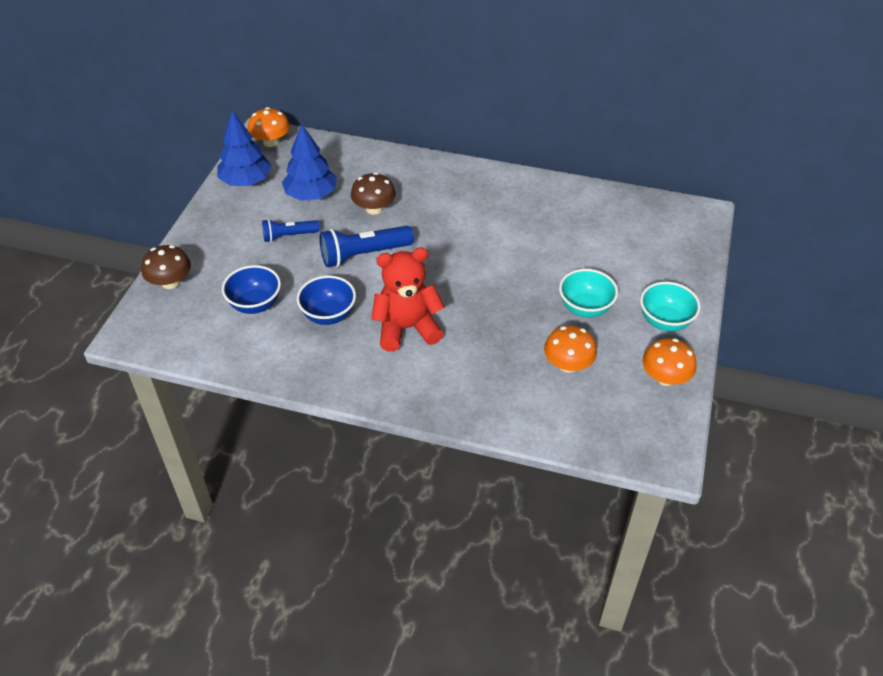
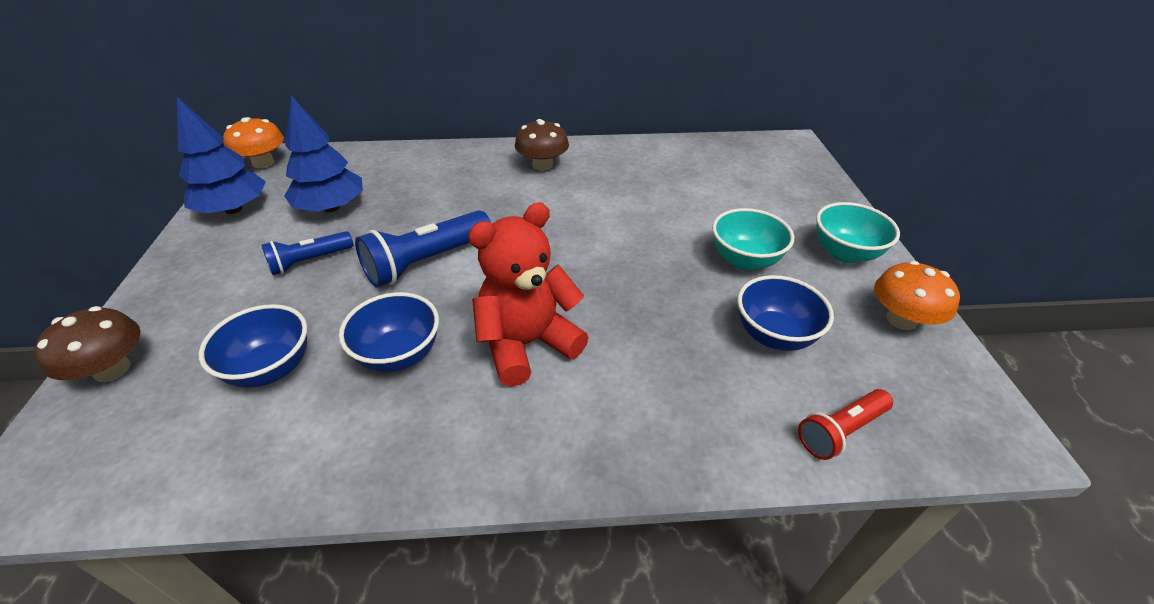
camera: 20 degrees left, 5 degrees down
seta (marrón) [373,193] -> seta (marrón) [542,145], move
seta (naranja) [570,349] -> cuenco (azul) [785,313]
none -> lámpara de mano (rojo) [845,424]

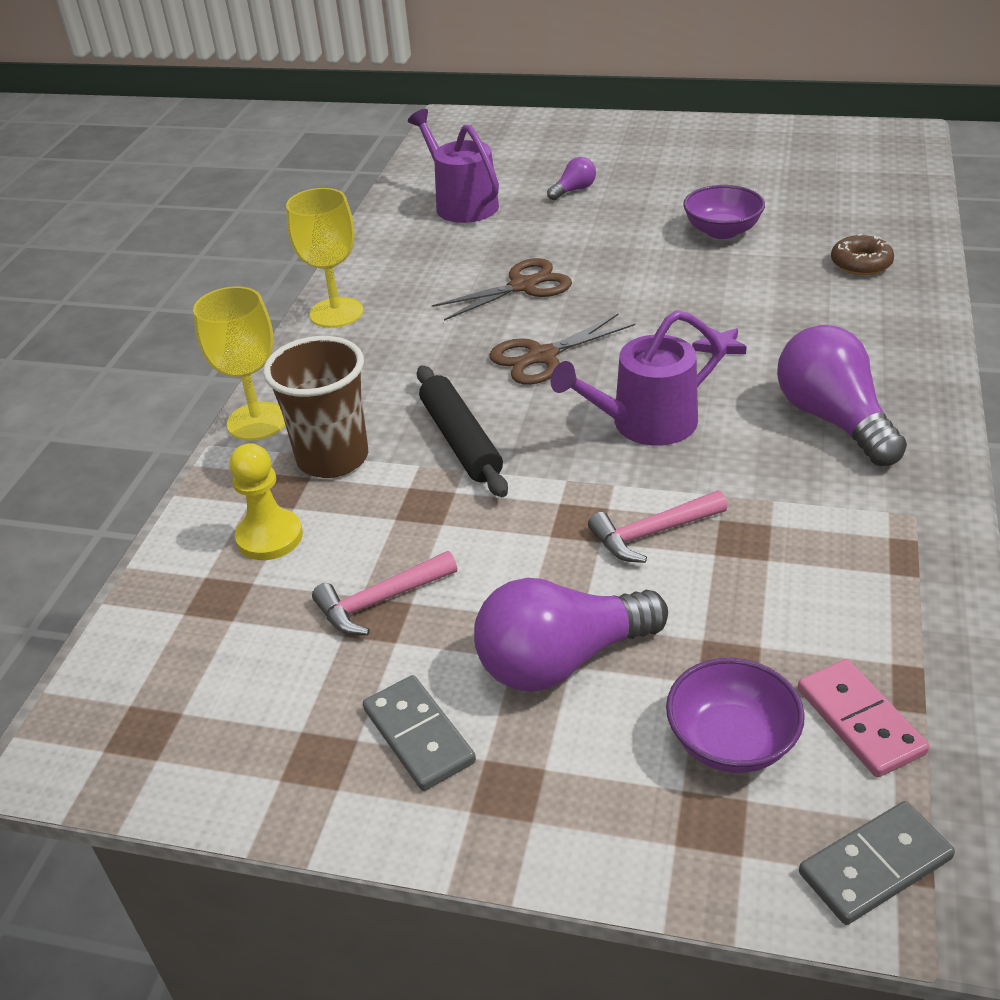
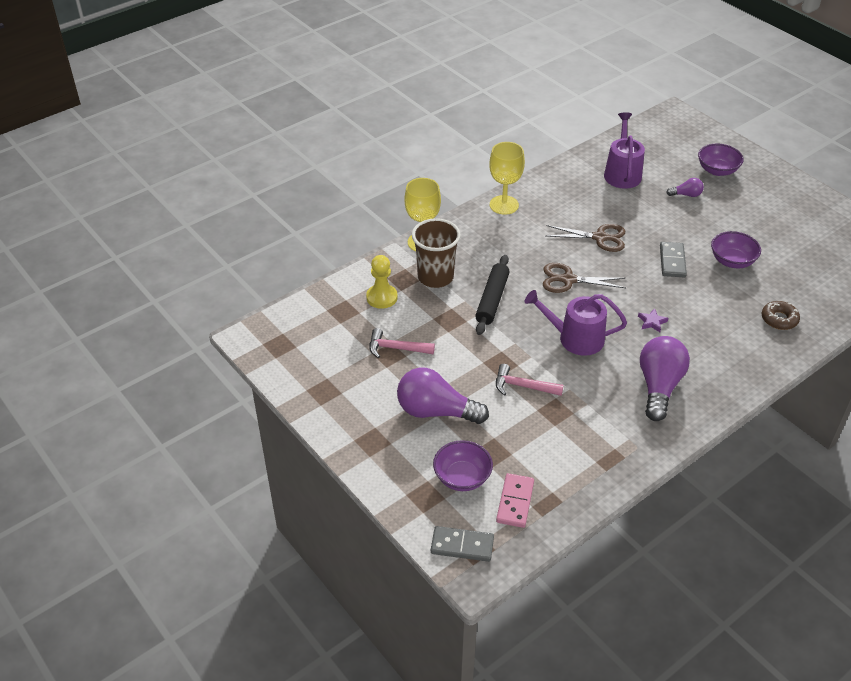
camera: 35 degrees right, 5 degrees up
ficha de dominó (gris) [419,733] -> ficha de dominó (gris) [673,260], move
none -> cuenco (morado) [721,160]

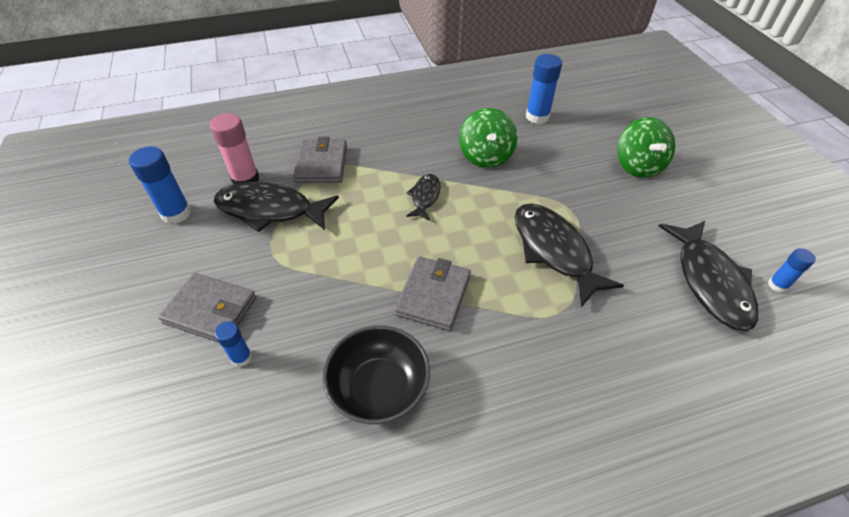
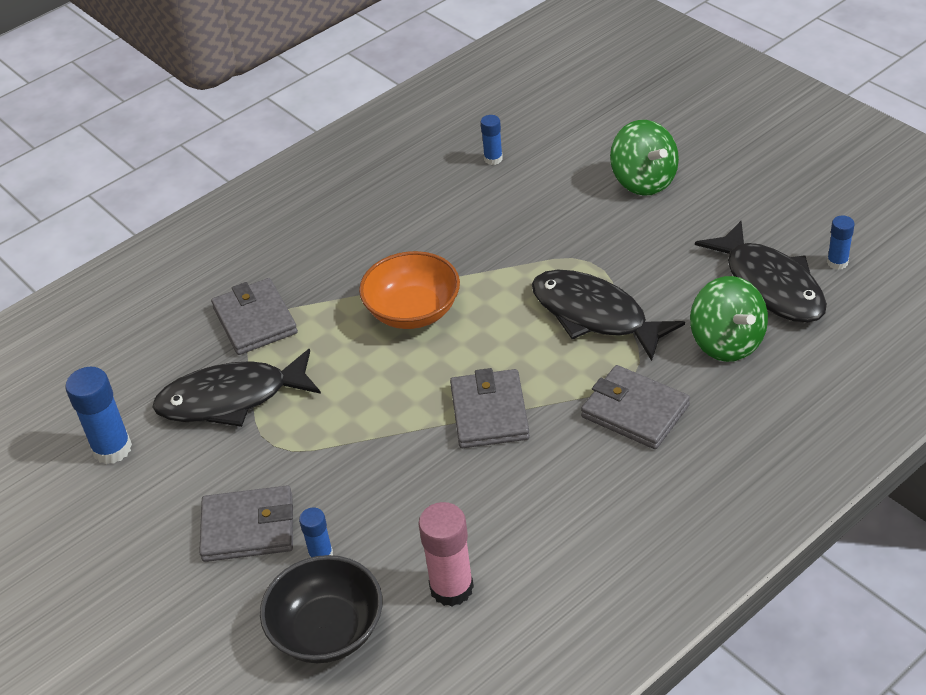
camera: 20 degrees left, 5 degrees down
barra de pegamento (azul) [544,89] -> barra de pegamento (azul) [492,140], x0.57
peonza (verde) [488,138] -> peonza (verde) [729,319], move
barra de pegamento (rosa) [234,148] -> barra de pegamento (rosa) [446,554], move
pez (negro) [423,197] -> cuenco (naranja) [409,290]
cuenco (negro) [376,375] -> cuenco (negro) [321,609], move
none -> cartera (gris) [635,407]

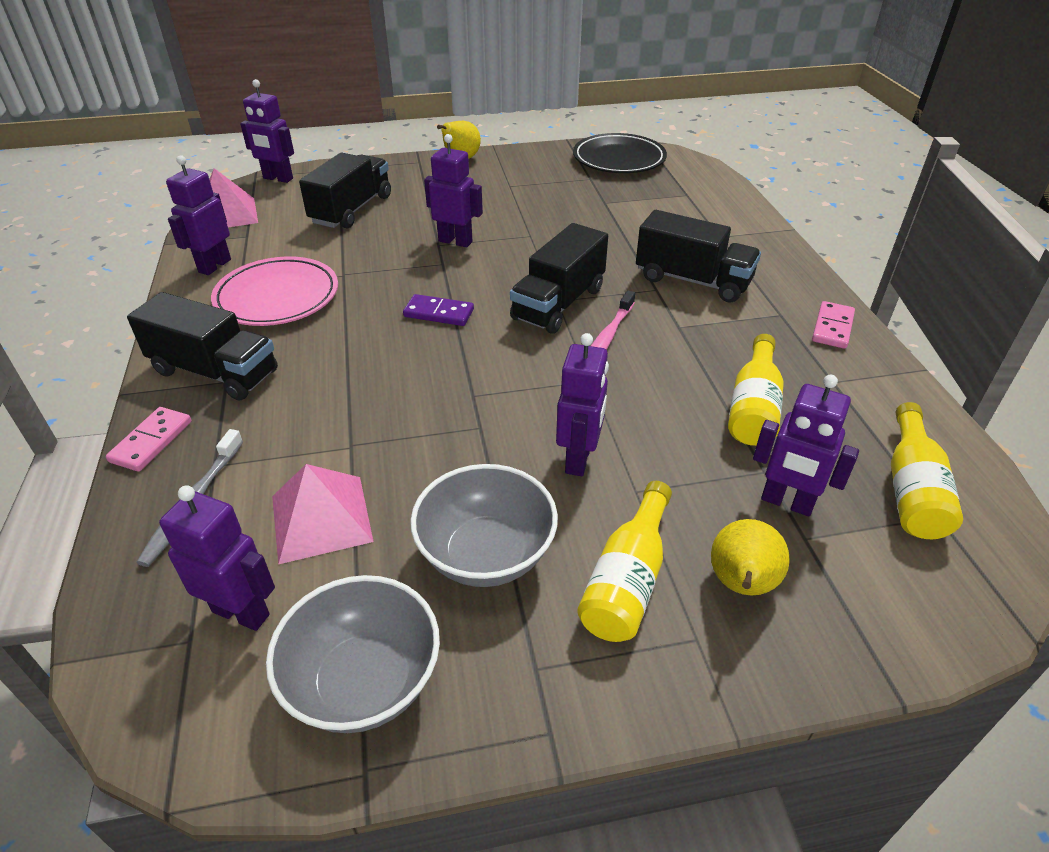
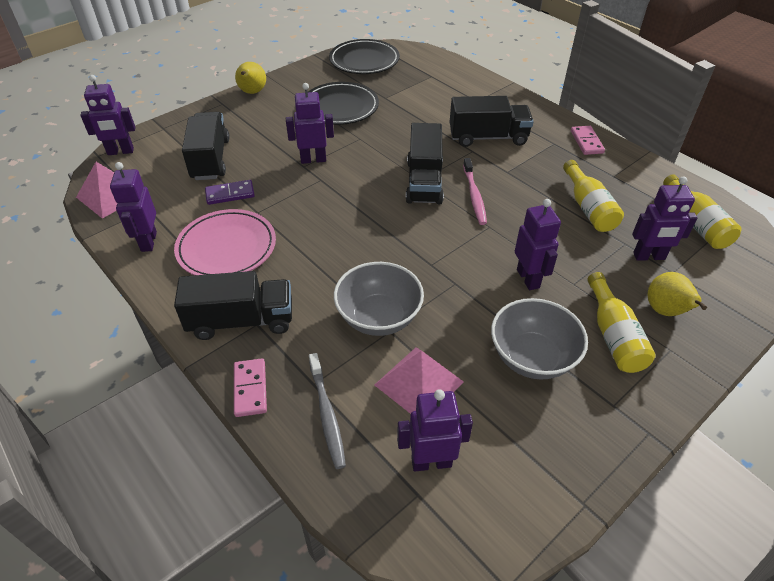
camera: 30 degrees left, 5 degrees up
ficha de dominó (morado) [438,310] -> ficha de dominó (morado) [230,192], move
cuenco (gris) [353,654] -> cuenco (gris) [379,299], move
none -> plato (negro) [343,103]

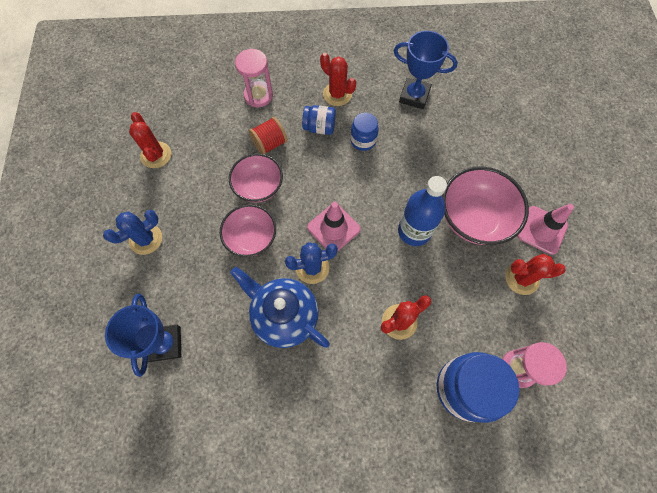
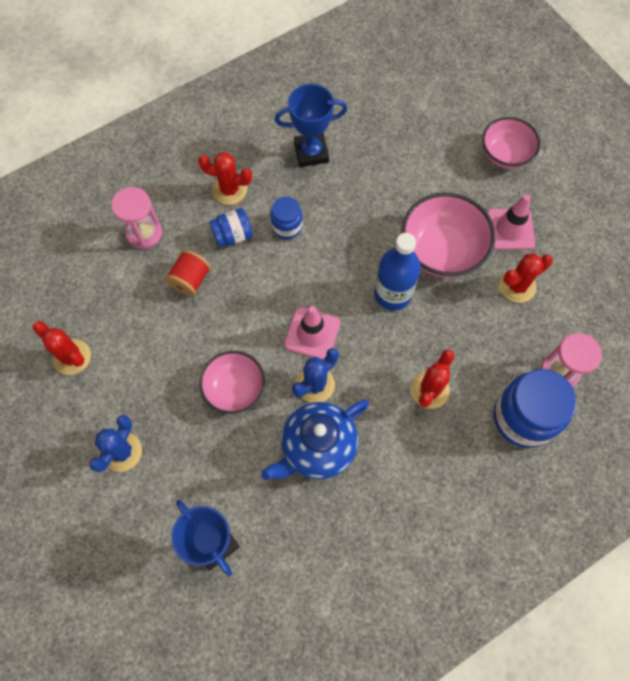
camera: 30 degrees left, 0 degrees up
cuenco (rosa) [256,178] -> cuenco (rosa) [511,143], move
tetera (azul) [280,307] -> tetera (azul) [315,439], 45 degrees counterclockwise

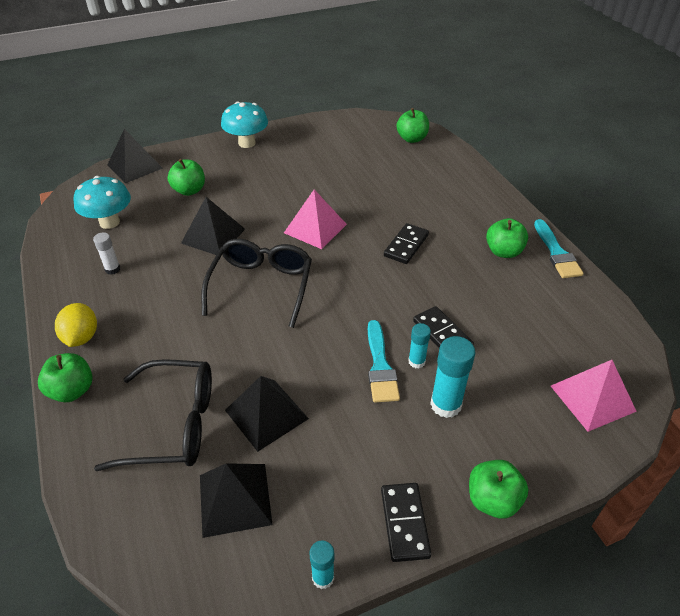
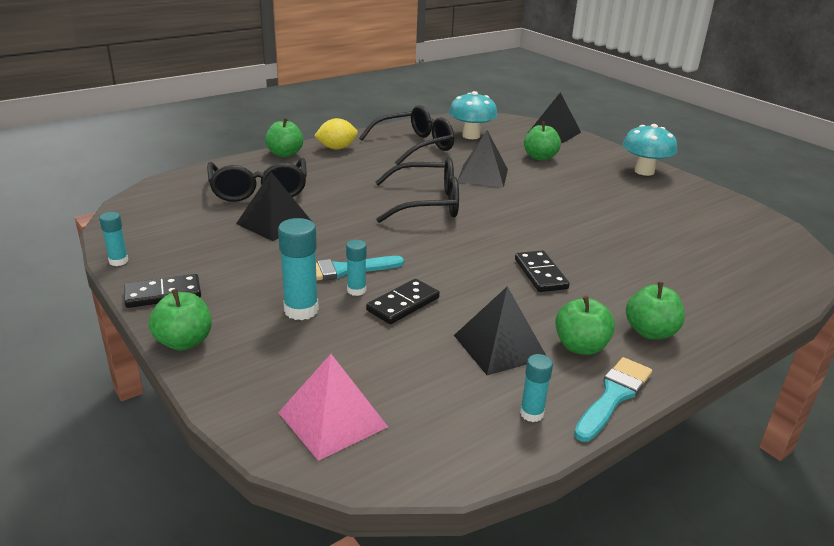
camera: 75 degrees right, 15 degrees down
manzana (verde) [412,125] -> manzana (verde) [655,310], move
pirámide (rosa) [315,219] -> none
pincel (turquesa) [559,248] -> pincel (turquesa) [613,399], 150 degrees clockwise
ficha de dominó (negro) [406,243] -> ficha de dominó (negro) [542,271], 60 degrees clockwise
barra de pegamento (blanco) [106,253] -> gafas (negro) [406,135]
pirámide (negro) [236,500] -> pirámide (negro) [500,330], move
none -> barra de pegamento (turquesa) [536,388]

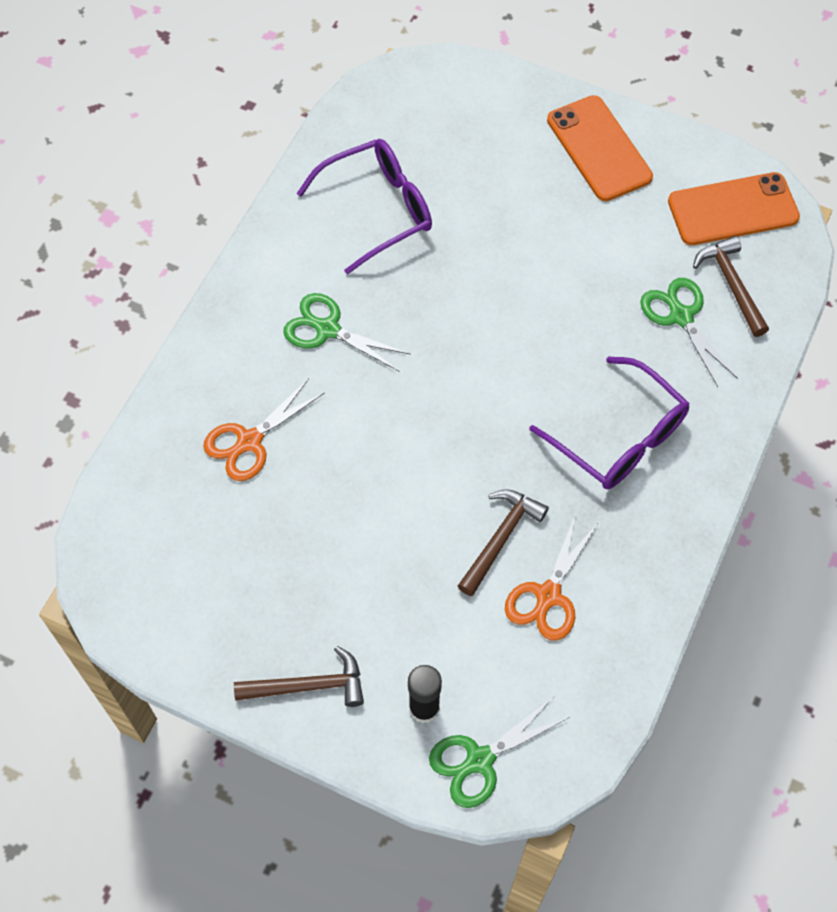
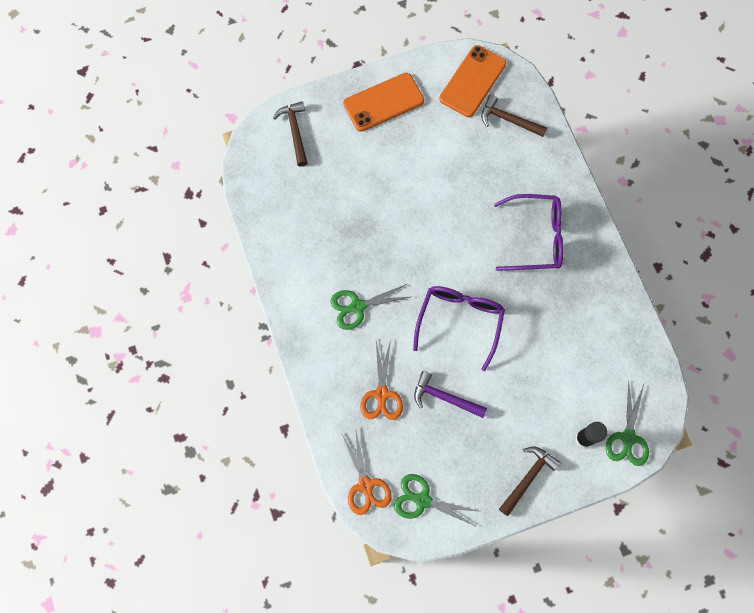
camera: 45 degrees left, 10 degrees up
móvil (naranja) [600,148] -> móvil (naranja) [383,102], 45 degrees counterclockwise
gafas (morado) [364,207] -> gafas (morado) [459,328], move
tijeras (verde) [689,332] -> tijeras (verde) [438,500], move
martillo (marrón) [503,542] -> martillo (marrón) [290,134], move
tijeras (naranja) [552,577] -> tijeras (naranja) [367,473], move
none -> martillo (morado) [450,394]

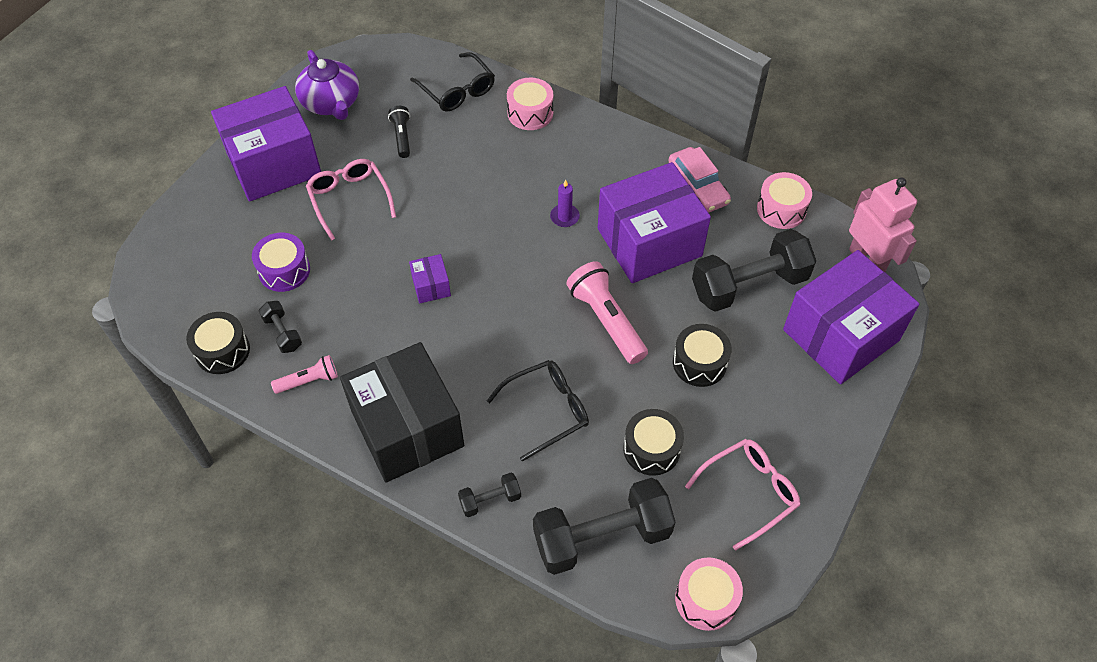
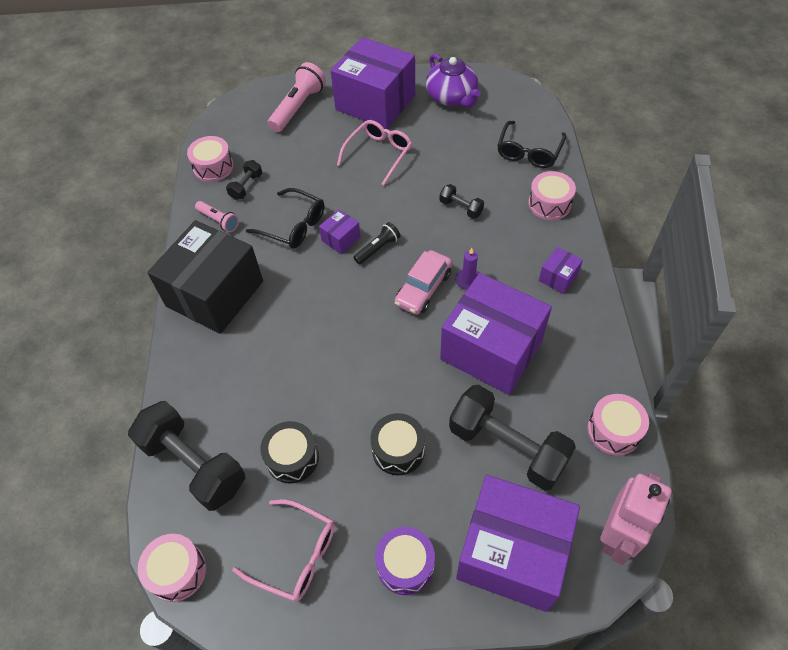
camera: 60 degrees right, 0 degrees up
tetera (morado) [327,85] -> tetera (morado) [453,81], 60 degrees counterclockwise
lámpara de mano (negro) [399,132] -> lámpara de mano (negro) [376,243], move
coche (rosa) [699,179] -> coche (rosa) [423,282], move
tambor (morado) [281,262] -> tambor (morado) [405,561], move
lámpara de mano (rosa) [607,312] -> lámpara de mano (rosa) [297,97], move
tambor (negro) [218,343] -> tambor (rosa) [210,159]
gafas (negro) [538,411] -> gafas (negro) [285,218], move
mancuerna (negro) [489,495] -> mancuerna (negro) [462,201], move
none -> caja (morado) [561,270]

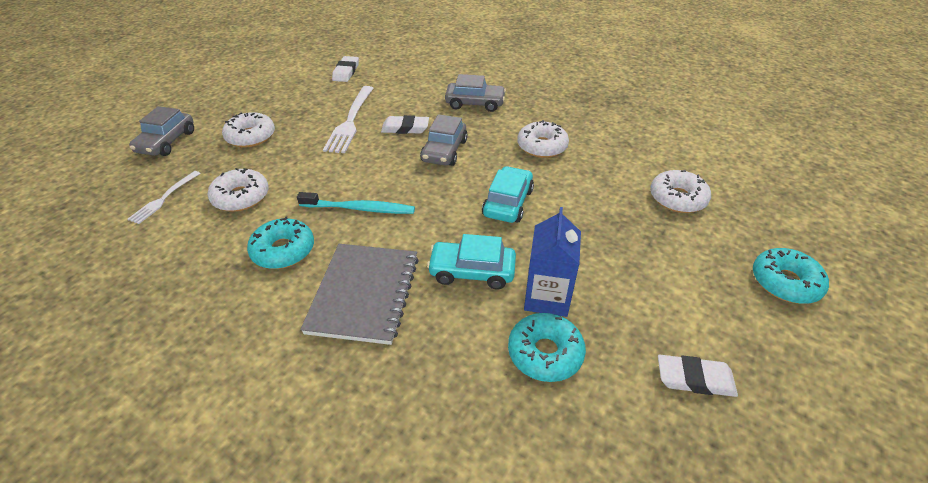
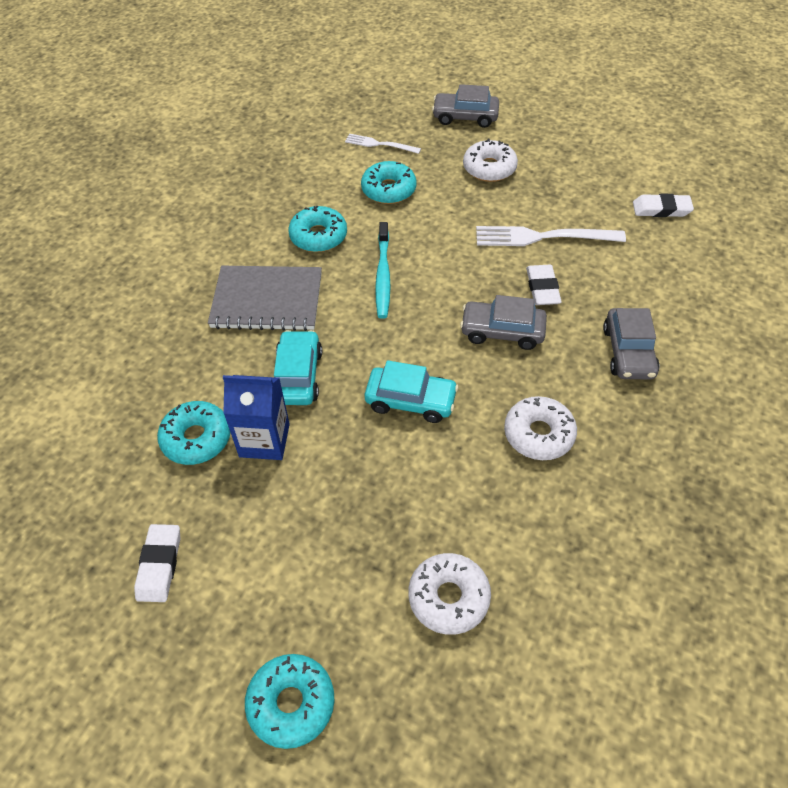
camera: 85 degrees right, 10 degrees up
rosquilla (blanco) [238,190] -> rosquilla (turquesa) [389,182]

